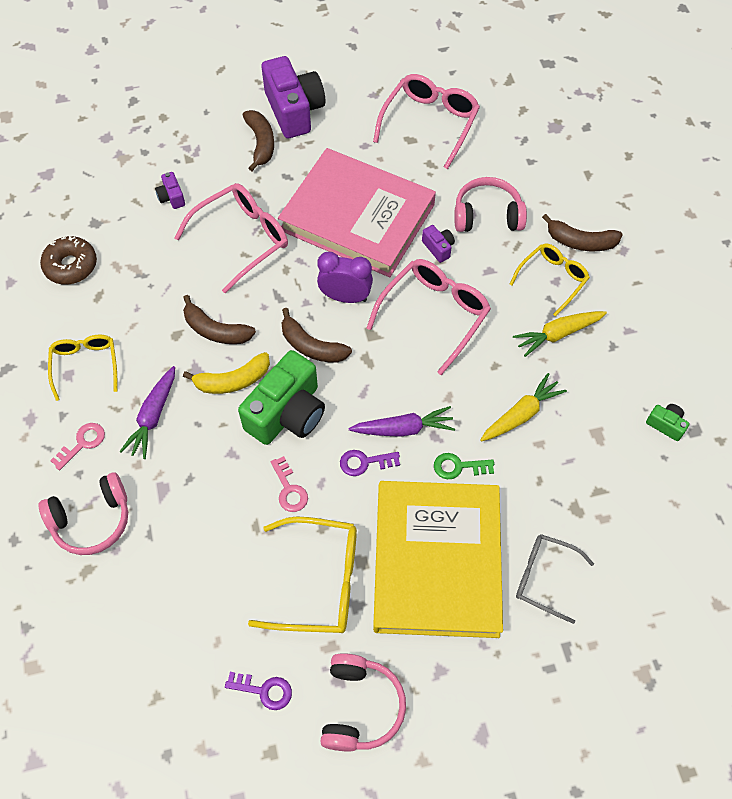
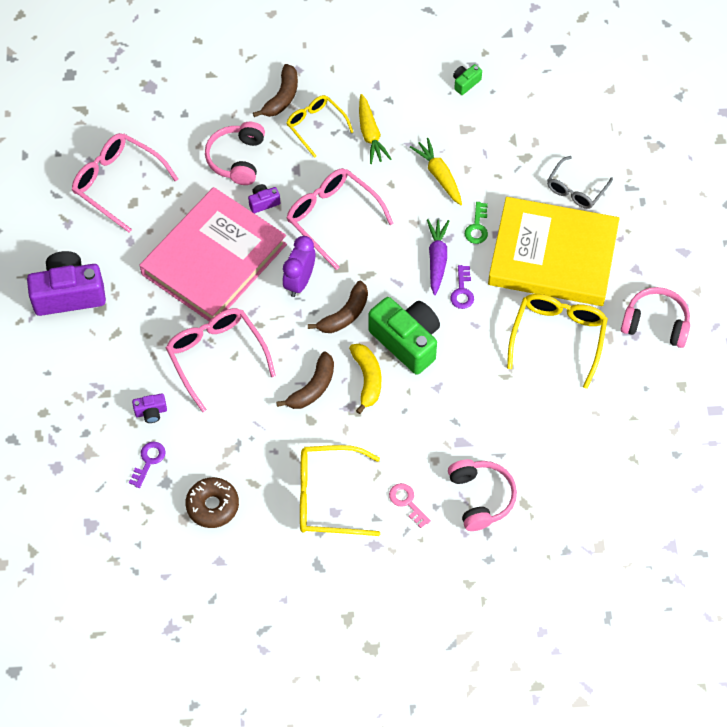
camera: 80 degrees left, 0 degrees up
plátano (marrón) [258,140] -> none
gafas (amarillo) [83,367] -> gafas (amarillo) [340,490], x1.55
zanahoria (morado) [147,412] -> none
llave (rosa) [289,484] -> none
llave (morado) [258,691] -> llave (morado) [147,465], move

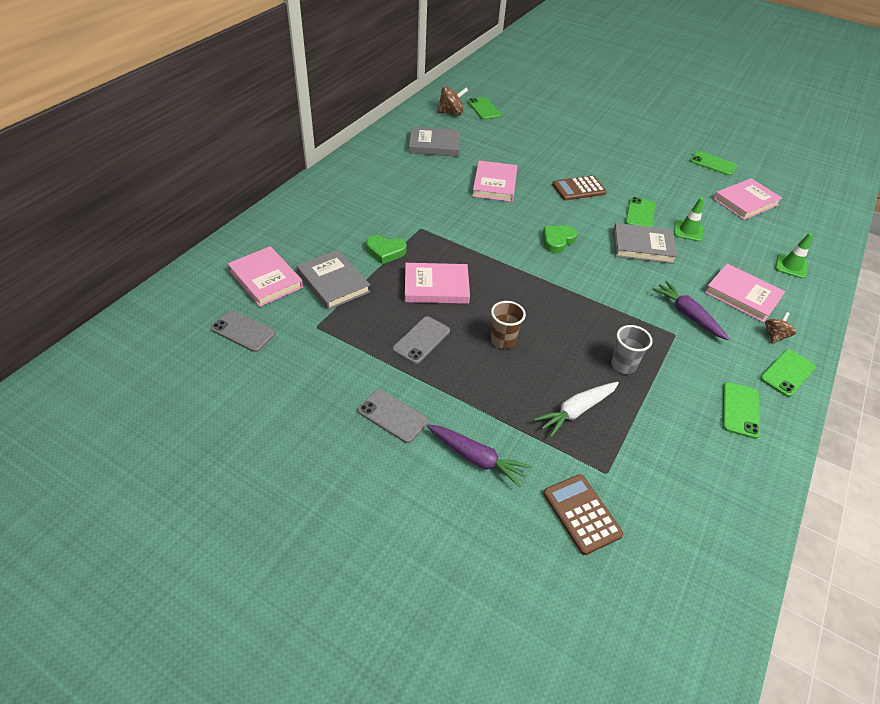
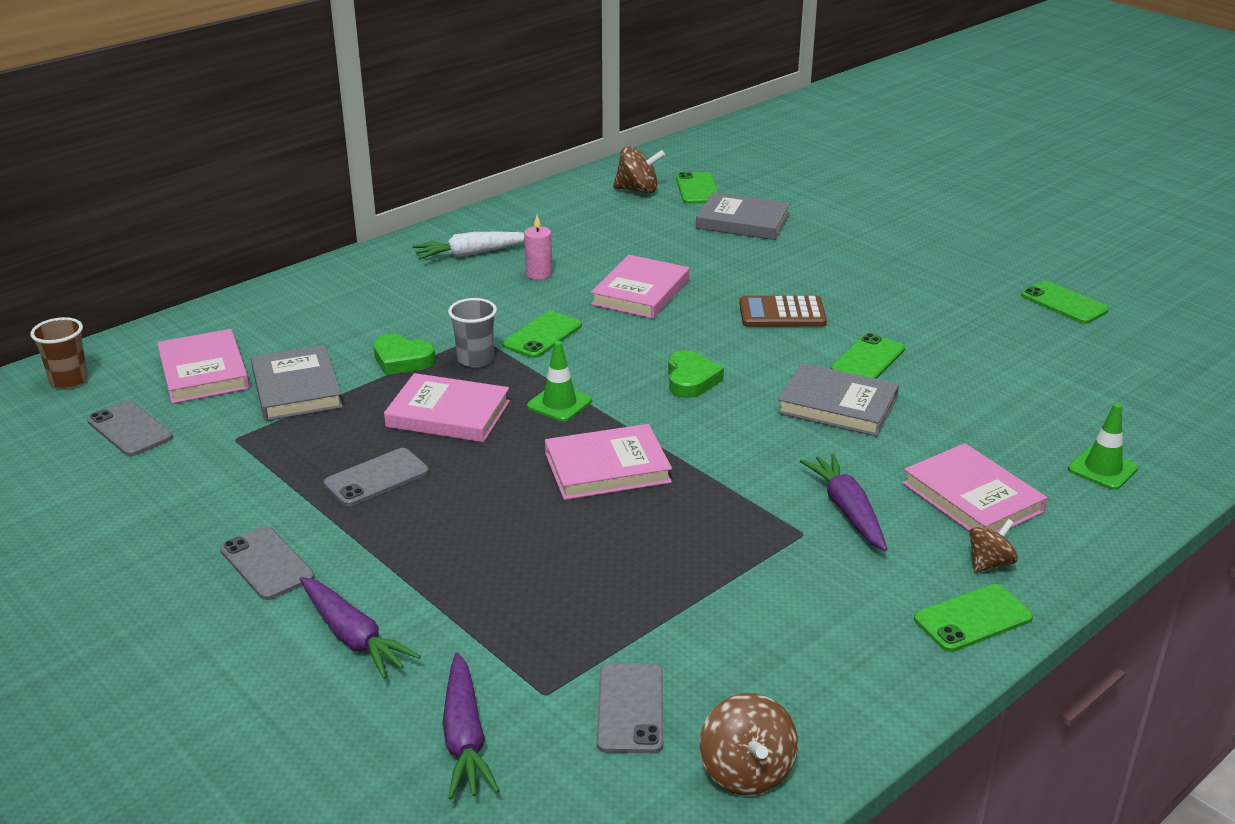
camera: 20 degrees right, 15 degrees down
libro (gris) [434,142] -> libro (gris) [743,216], move
libro (rosa) [748,199] -> libro (rosa) [608,462], move
cono de tráfico (verde) [689,219] -> cono de tráfico (verde) [559,381], move
corazón (verde) [560,239] -> corazón (verde) [696,374], 120 degrees clockwise
vaso (marrón) [508,325] -> vaso (marrón) [59,353], move
vaso (gris) [632,349] -> vaso (gris) [472,333], move
zanahoria (blanco) [576,409] -> zanahoria (blanco) [468,246], move
móvil (verde) [741,410] -> móvil (verde) [542,334], move
calculadora (marrón) [583,514] -> zanahoria (morado) [471,726]
none -> vela (rosa) [538,247]
none -> móvil (gris) [630,708]
none -> peonza (marrón) [749,744]

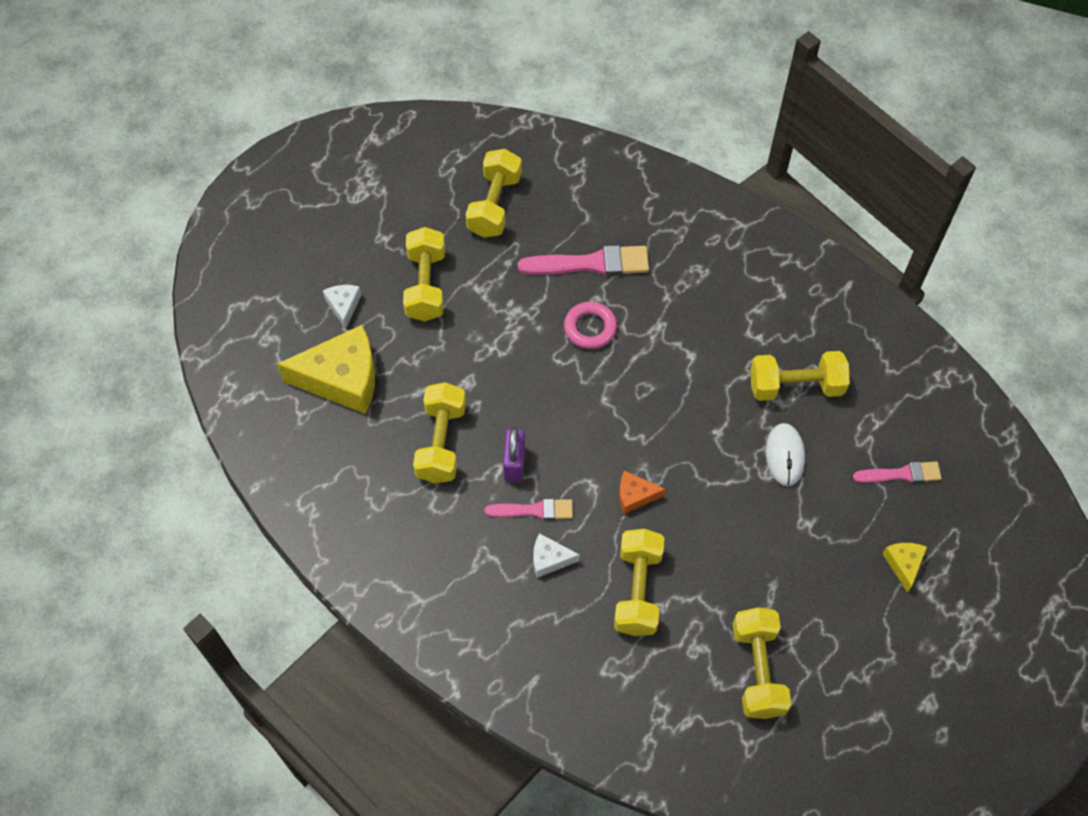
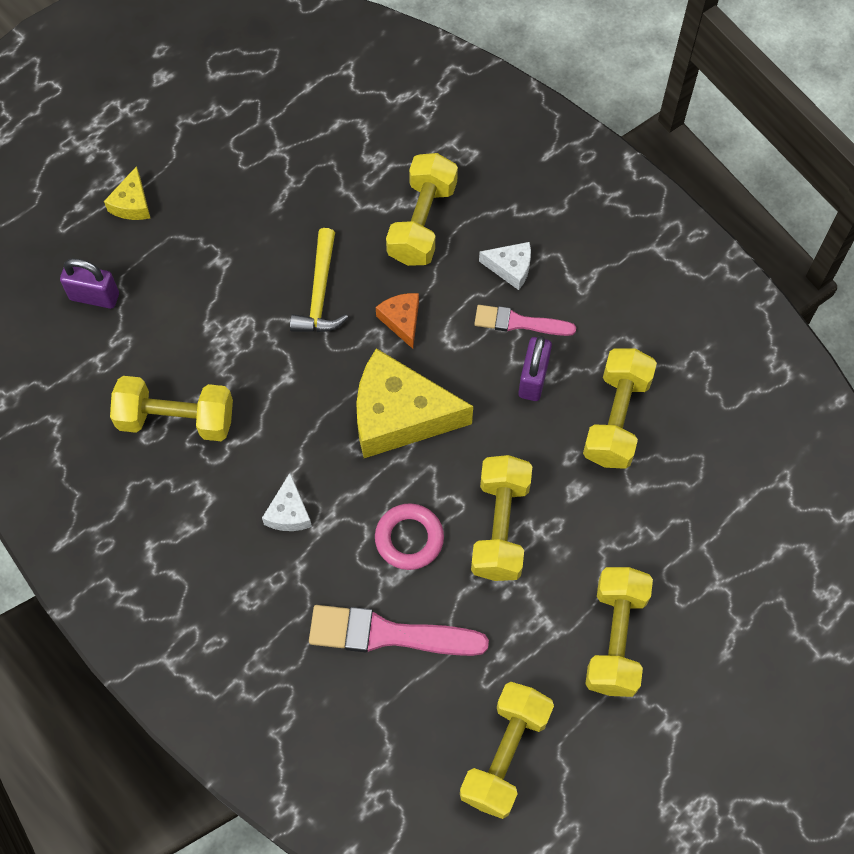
camera: 170 degrees left, 5 degrees up
queso (blanco) [342,307] -> queso (blanco) [287,502], move
queso (amarillo) [326,369] -> queso (amarillo) [414,403], move
ratón (blanco) [785,454] -> none
pincel (rosa) [897,472] -> candado (morado) [89,283]
queso (naranja) [642,492] -> queso (naranja) [397,321], 120 degrees counterclockwise
mancuerna (amarillo) [762,663] -> mancuerna (amarillo) [501,518], move
none -> martillo (amarillo) [319,280]

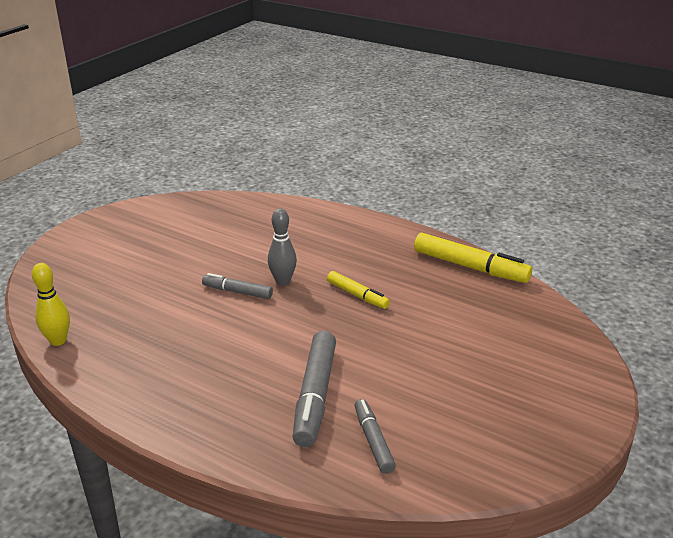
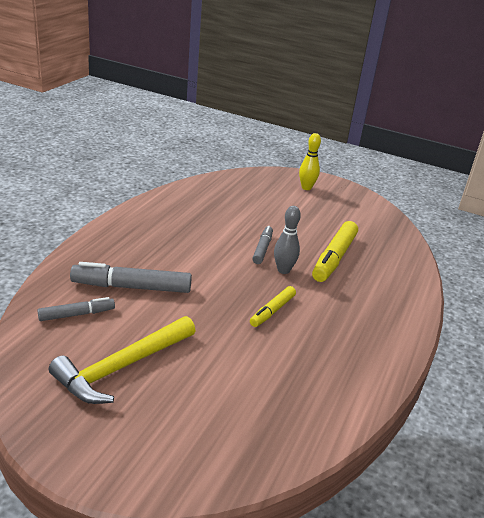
camera: 80 degrees right, 0 degrees up
rotulador (amarillo) [473,258] -> rotulador (amarillo) [335,251], move
bolo (amarillo) [51,304] -> bolo (amarillo) [310,161], move
none -> martillo (amarillo) [122,360]

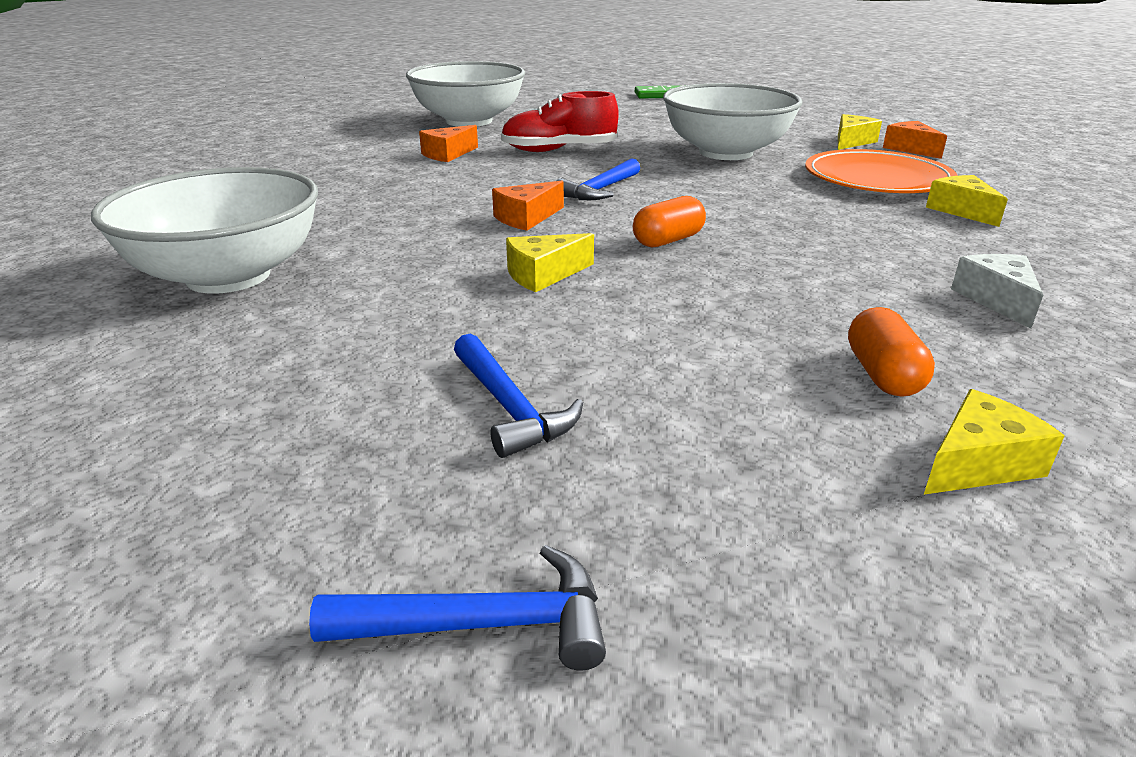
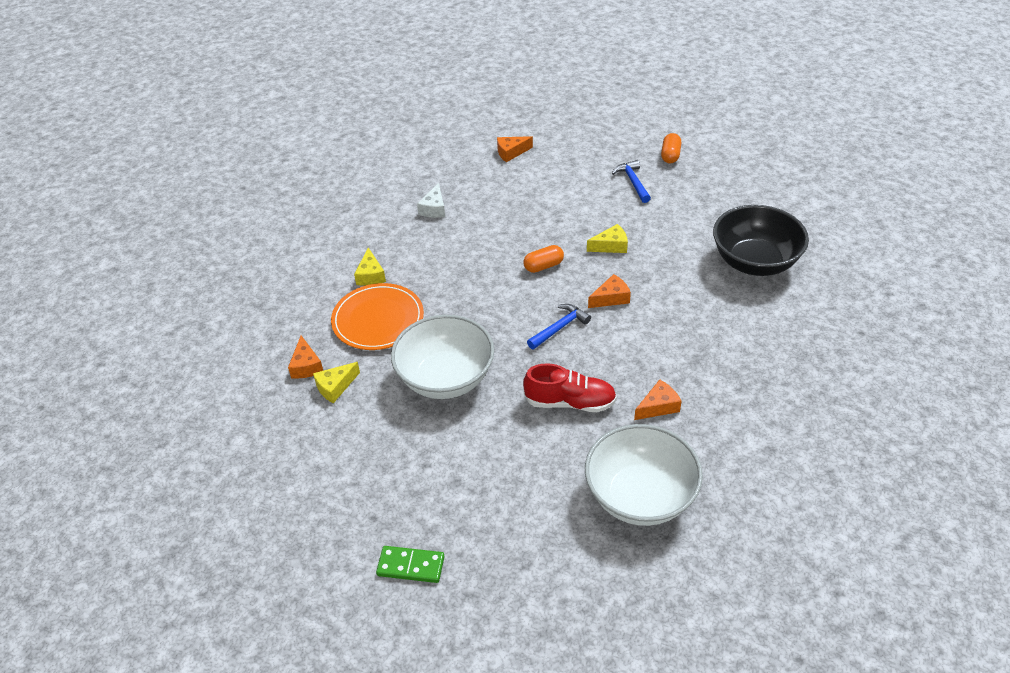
camera: 165 degrees left, 15 degrees up
cuenco (blanco) [204,230] -> cuenco (negro) [761,240]
cápsula (naranja) [891,352] -> cápsula (naranja) [671,148], move
queso (amarillo) [994,442] -> queso (naranja) [515,149]
martillo (azul) [457,608] -> none

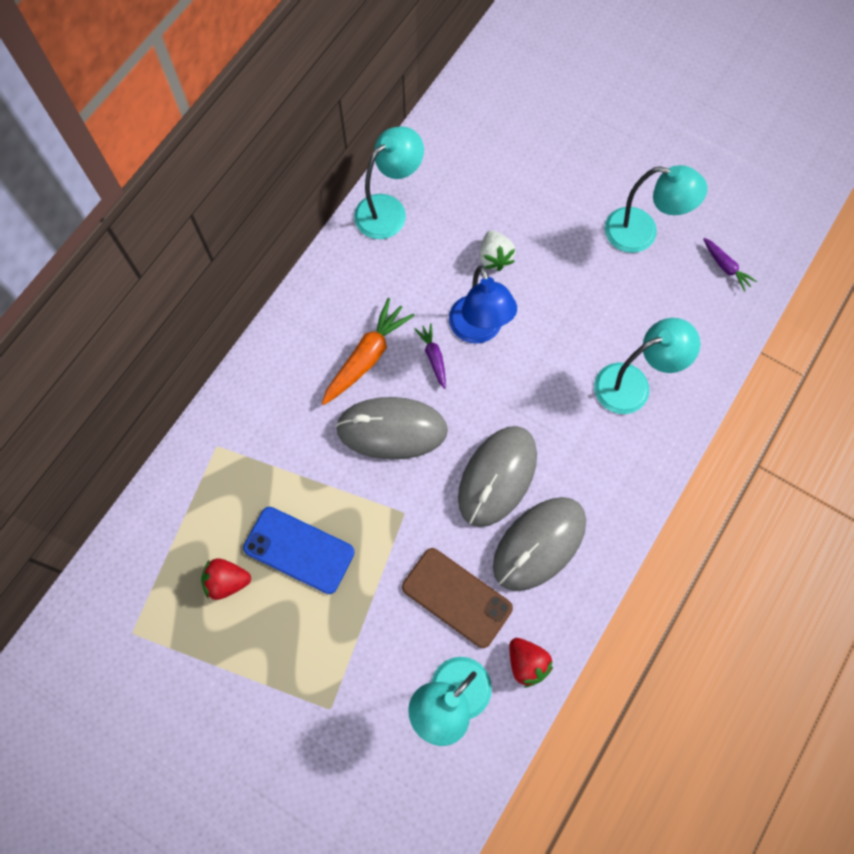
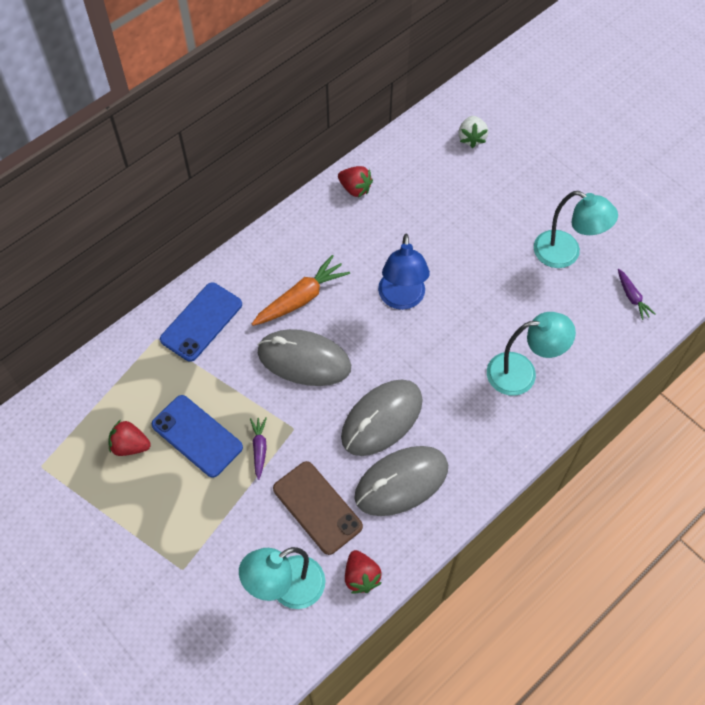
camera: 15 degrees right, 10 degrees down
lámpara (turquesa) [389,182] -> fresa (rojo) [355,182]
fresa (blanco) [497,251] -> fresa (blanco) [473,132], move
zanahoria (morado) [430,356] -> zanahoria (morado) [258,448], move
none -> móvil (azul) [201,322]

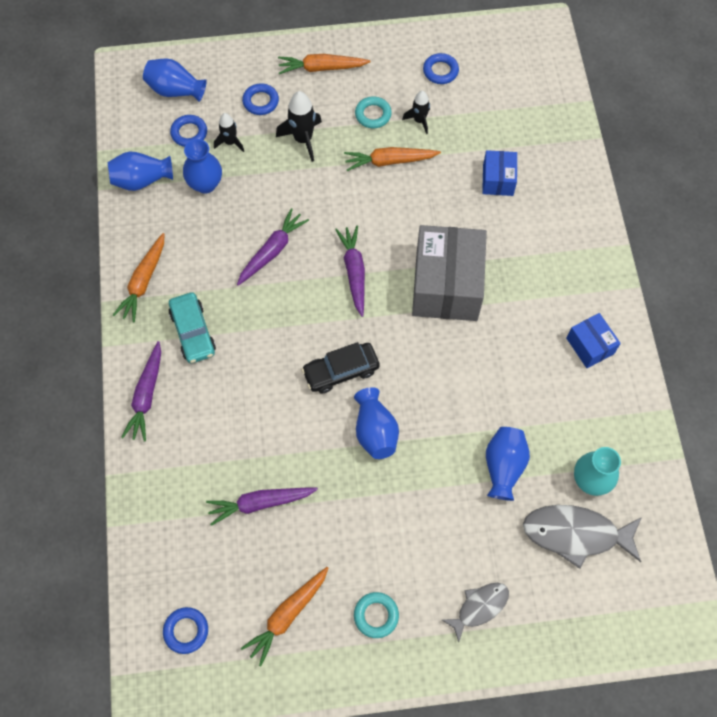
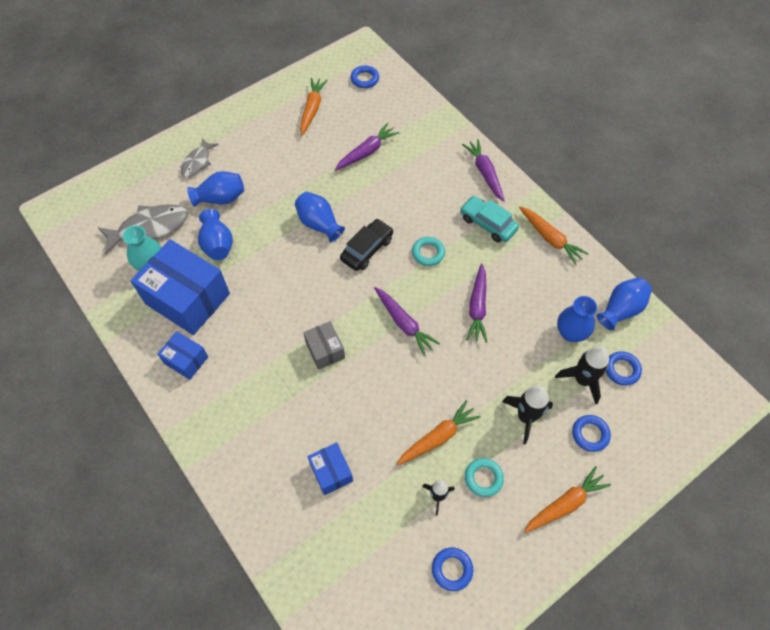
camera: 150 degrees right, 5 degrees down
florero (azul) [175,80] -> florero (azul) [215,189], move
cohete (negro) [229,132] -> cohete (negro) [582,375], x1.59
caja (gris) [449,273] -> caja (gris) [324,345], x0.50
zanahoria (naranja) [138,277] -> zanahoria (naranja) [554,235], 150 degrees clockwise
anillo (turquesa) [376,615] -> anillo (turquesa) [428,251], move
none -> caja (azul) [180,287]

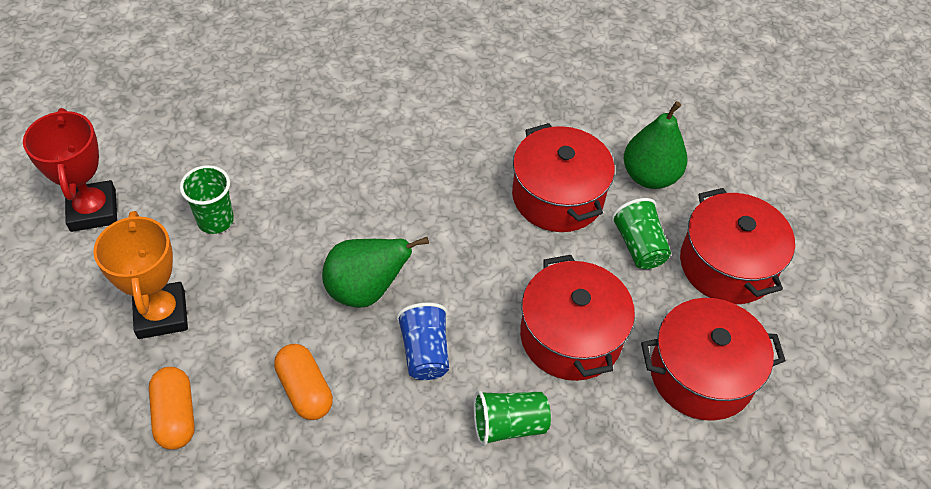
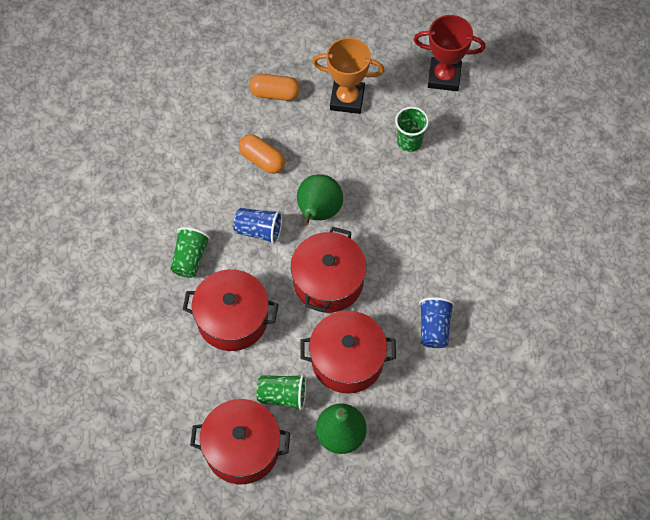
camera: 115 degrees right, 10 degrees up
olla (rojo) [713,359] -> olla (rojo) [328,269], move
cápsula (naranja) [303,382] -> cápsula (naranja) [262,154], 45 degrees clockwise
none -> vaso (azul) [436,322]

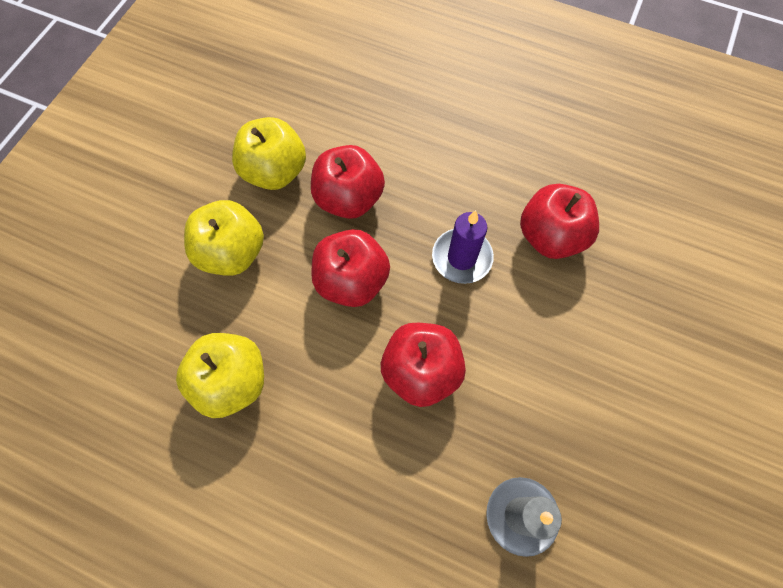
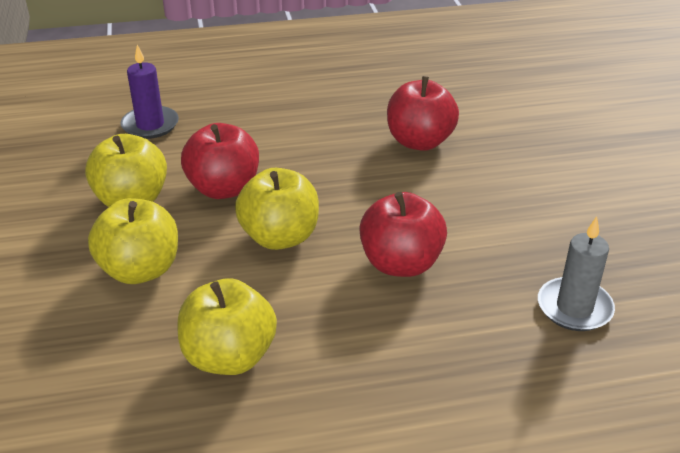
camera: 35 degrees left, 30 degrees down
vela (morado) [463,247] -> vela (morado) [149,92], move
manzana (rojo) [350,268] -> manzana (amarillo) [277,209]

